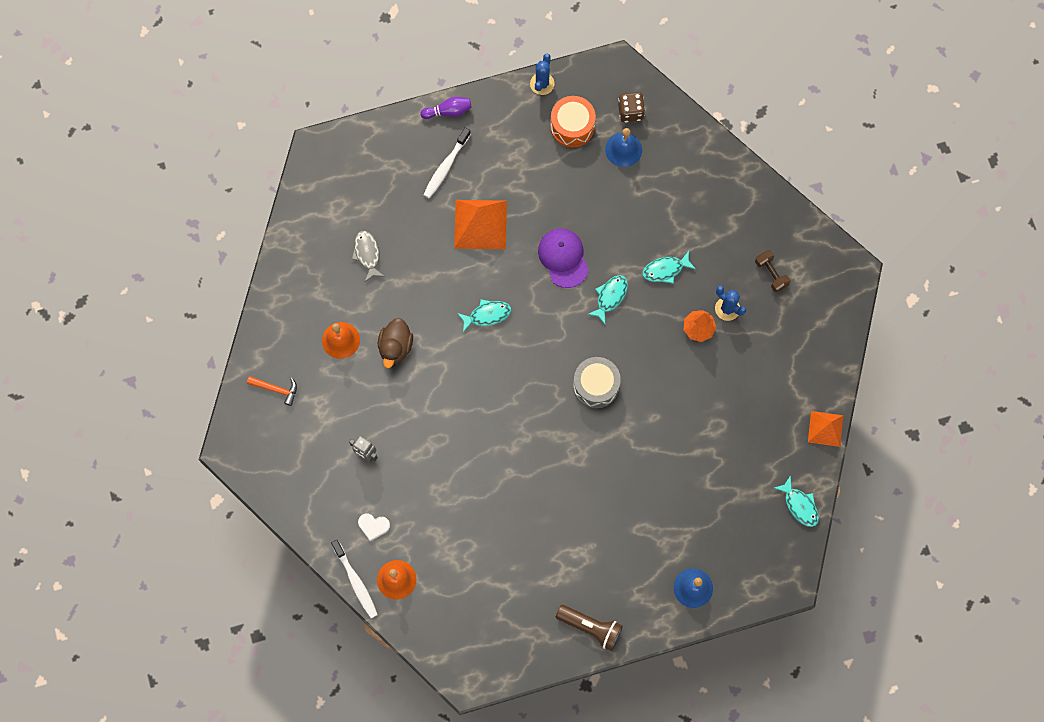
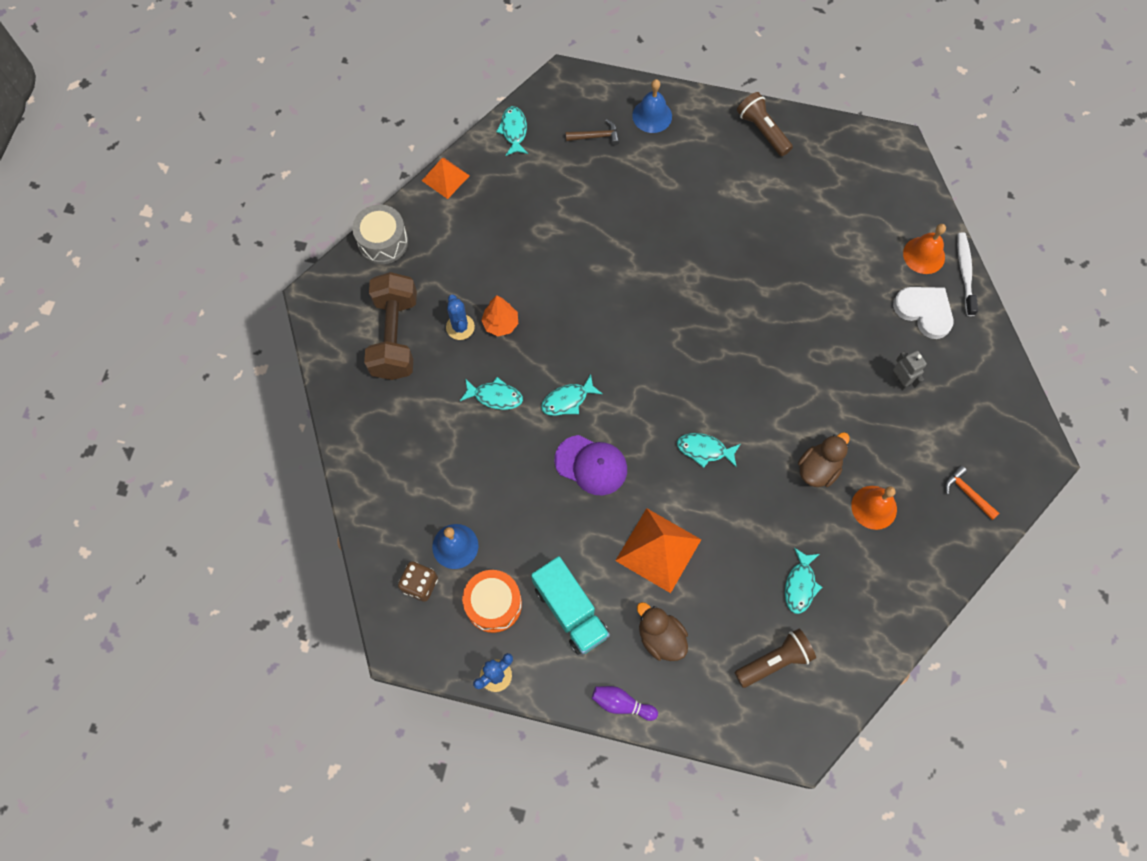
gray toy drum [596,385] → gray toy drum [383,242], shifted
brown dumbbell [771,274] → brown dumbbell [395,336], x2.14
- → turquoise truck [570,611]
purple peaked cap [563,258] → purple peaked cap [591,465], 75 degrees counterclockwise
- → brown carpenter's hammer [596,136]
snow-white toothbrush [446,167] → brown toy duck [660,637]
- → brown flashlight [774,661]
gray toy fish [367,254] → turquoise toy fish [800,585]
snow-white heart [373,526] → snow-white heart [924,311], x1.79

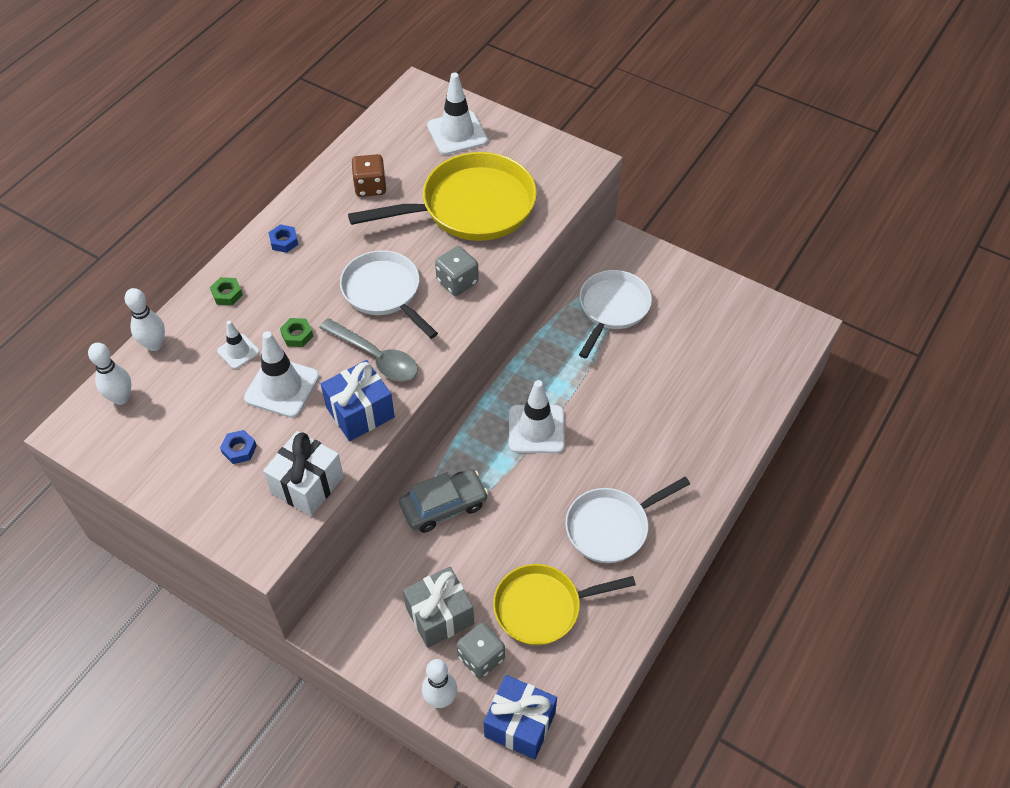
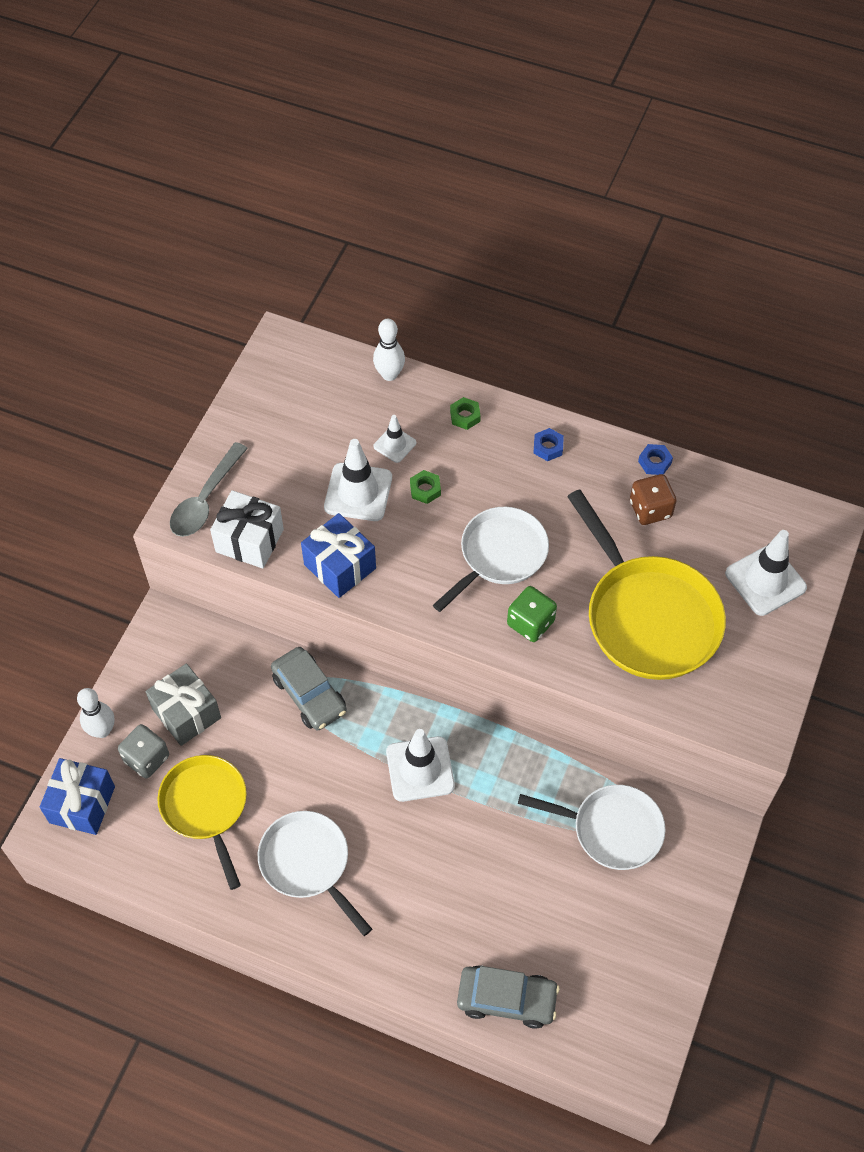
gray teaspoon [375,357] → gray teaspoon [205,499], shifted
- → gray toy car [507,999]
gray dice [457,282] → emerald dice [530,623]
blue nut [239,449] → blue nut [654,462], shifted
snow-white skittle [121,398] → -

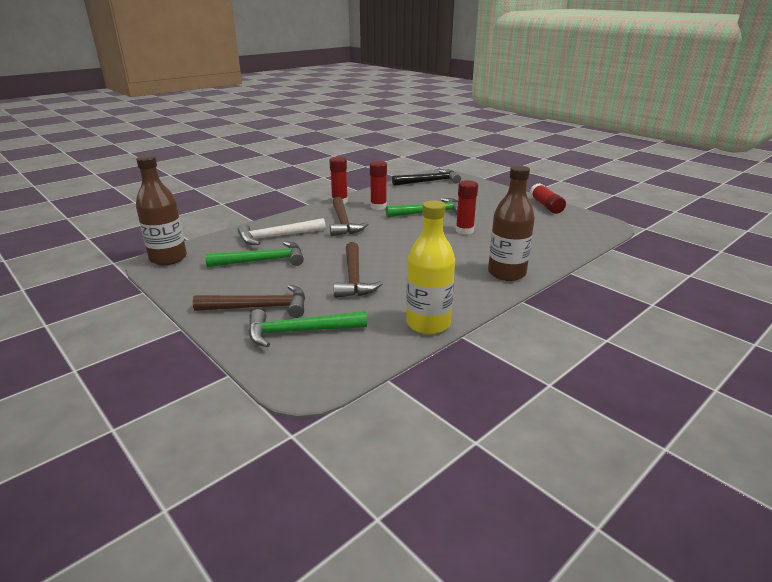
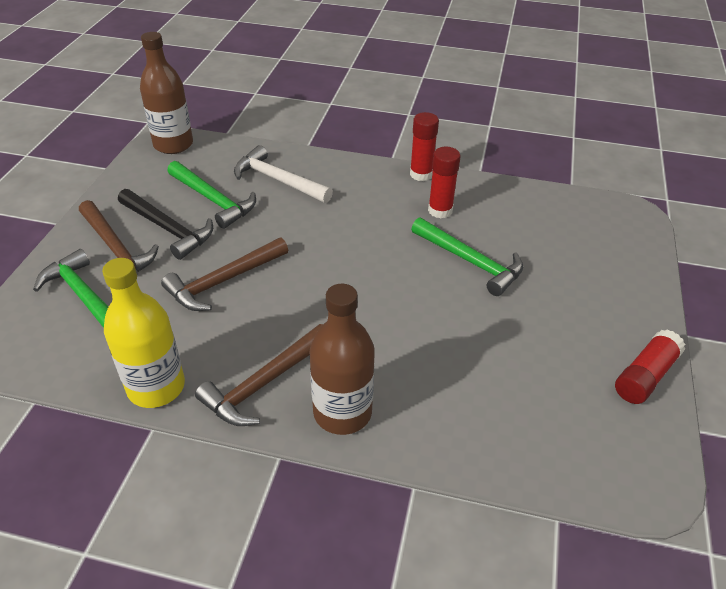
black carpenter's hammer [429,181] → black carpenter's hammer [168,229], shifted
brown carpenter's hammer [343,223] → brown carpenter's hammer [264,383], shifted
crimson glue stick [464,231] → -

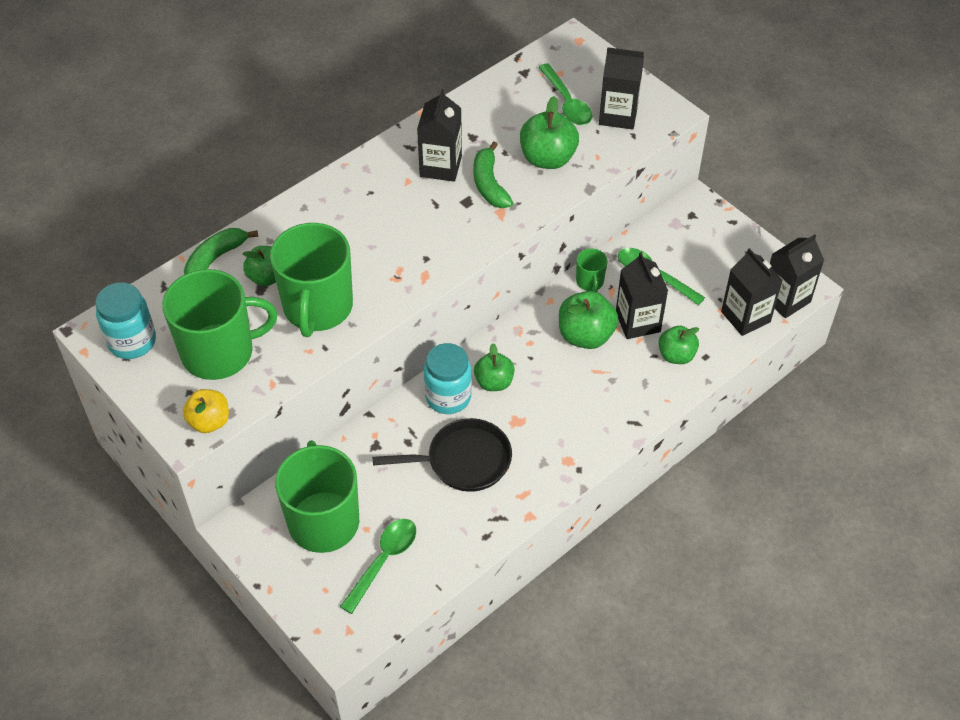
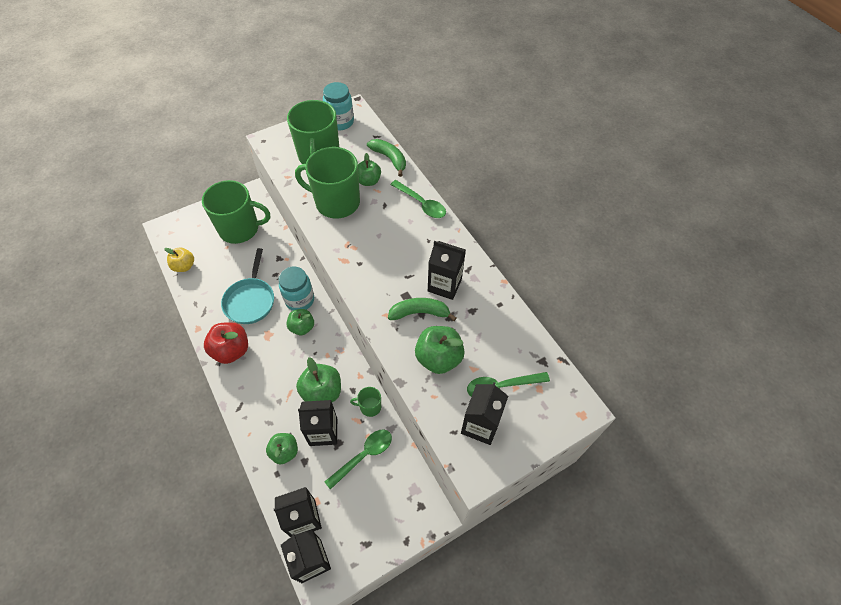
bright yellow toy apple [209,421] → bright yellow toy apple [184,266], shifted
- → crimson toy apple [231,350]
black pan [463,460] → turquoise pan [250,300]
emerald teaspoon [383,561] → emerald teaspoon [421,204], shifted

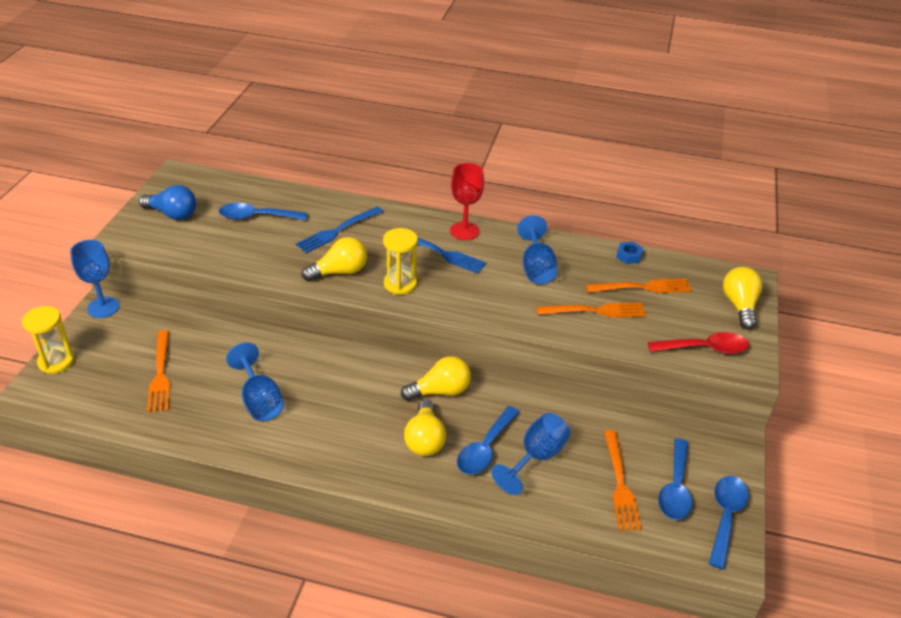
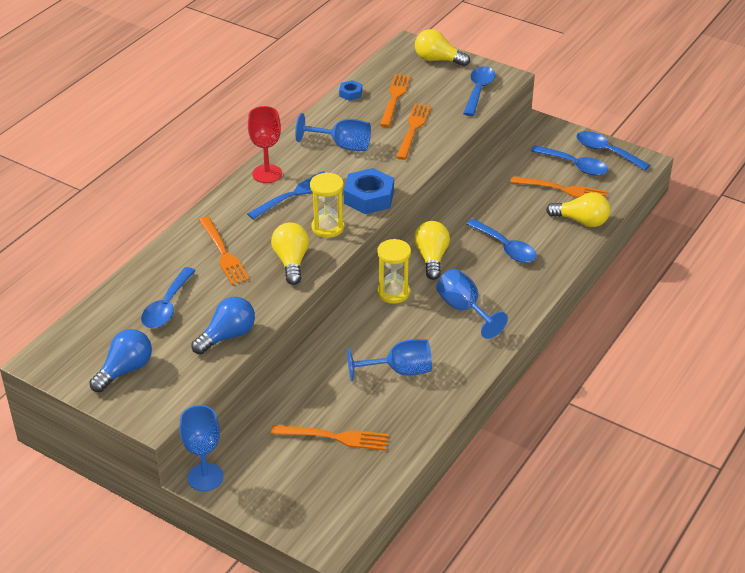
- → blue bulb [227,336]
blue dinner fork [337,231] → orange-coloured dinner fork [223,253]
- → blue nut [369,197]
bright yellow hourglass [56,361] → bright yellow hourglass [393,293], shifted
blue wine glass [536,457] → blue wine glass [464,309], shifted
crimson teaspoon [704,348] → blue teaspoon [478,91]
bright yellow bulb [425,439] → bright yellow bulb [581,221], shifted

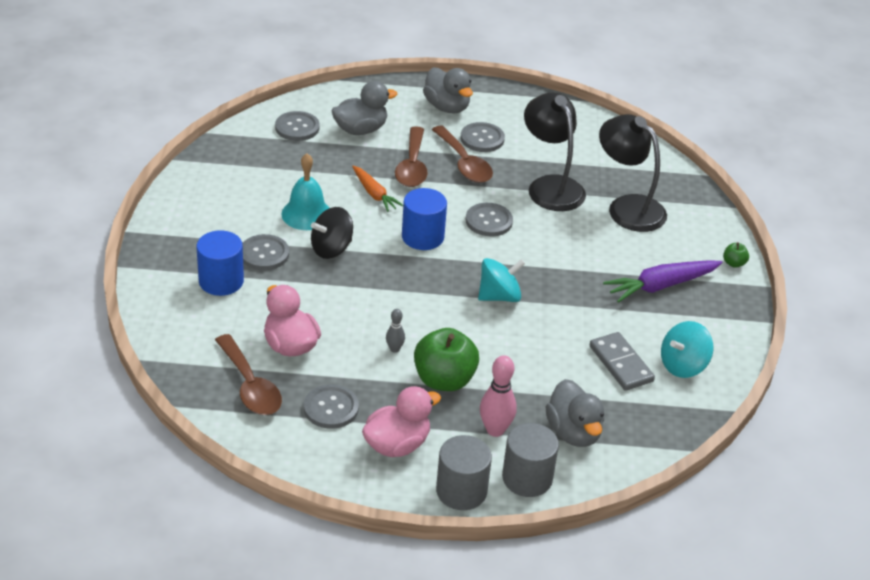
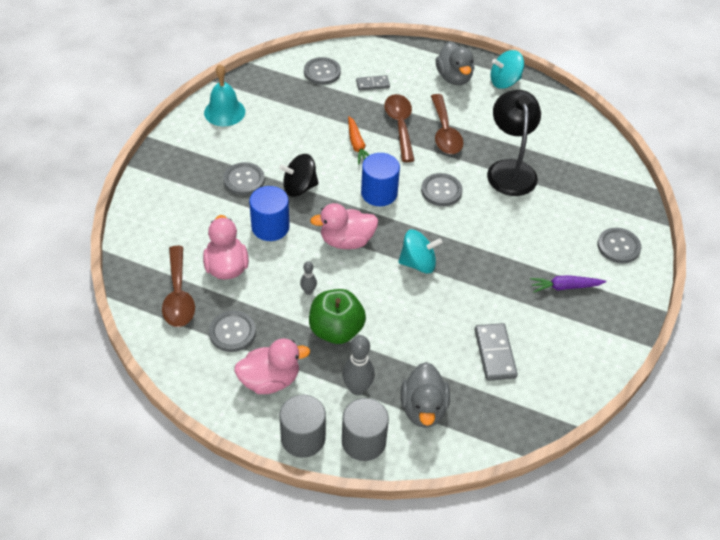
turquoise bell [306,214] → turquoise bell [224,112], shifted
blue cylinder [221,281] → blue cylinder [270,227], shifted
- → rose-pink toy duck [346,241]
rose-pink skittle [495,430] → gray skittle [357,388]
gray toy duck [361,130] → gray domino [372,84]
brown teaspoon [412,166] → brown teaspoon [400,126], 150 degrees clockwise
turquoise whirligig [683,365] → turquoise whirligig [504,82], shifted
purple root vegetable [661,286] → purple root vegetable [565,287], x0.65
gray shirt button [482,139] → gray shirt button [618,246], shifted
black reading lamp [627,207] → -
emerald toy apple [734,263] → -

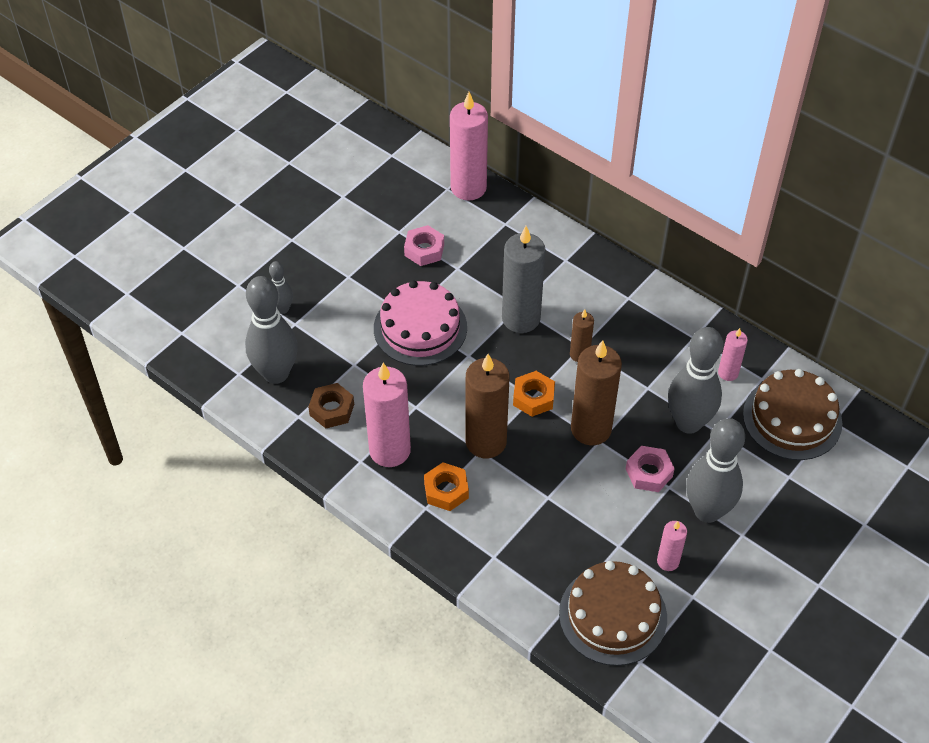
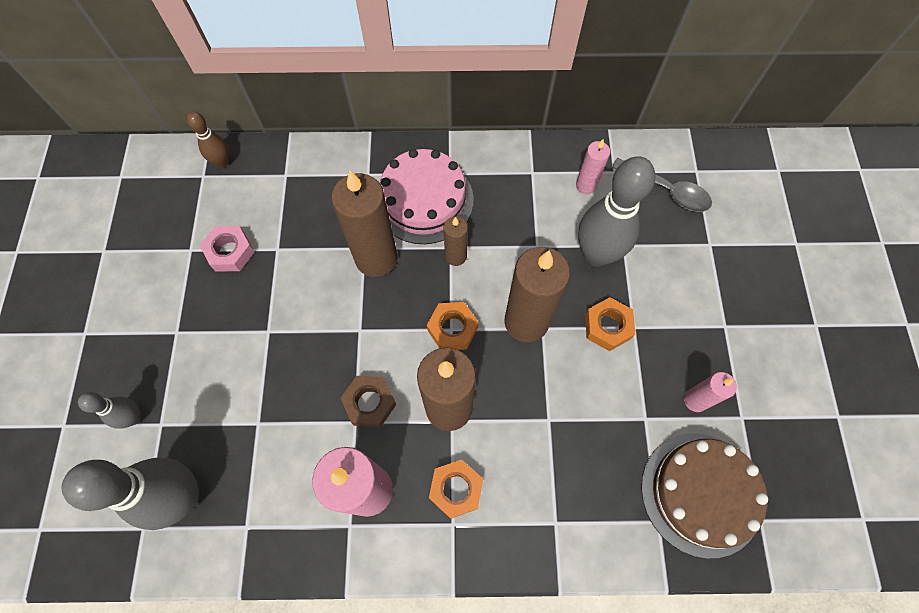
rose-pink wax candle [468,188] → brown skittle [222,162]
gray wax candle [521,318] → brown wax candle [376,258]
brown nut [332,409] → brown nut [369,403], shifted
rose-pink layer cake [420,328] → rose-pink layer cake [424,200], shifted
rose-pink nut [649,473] → orange-coloured nut [607,326]
brown layer cake [792,418] → gray teaspoon [667,190]
gray skittle [707,511] → -

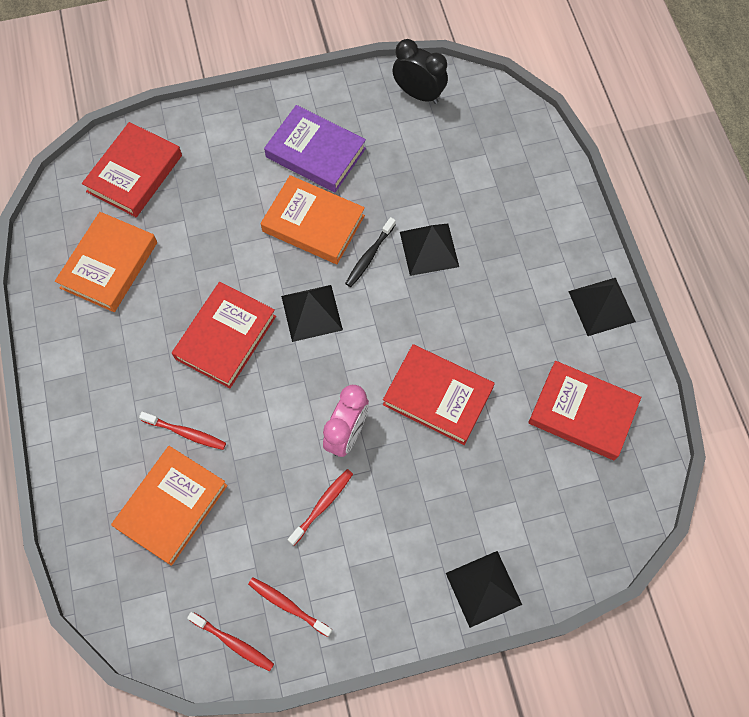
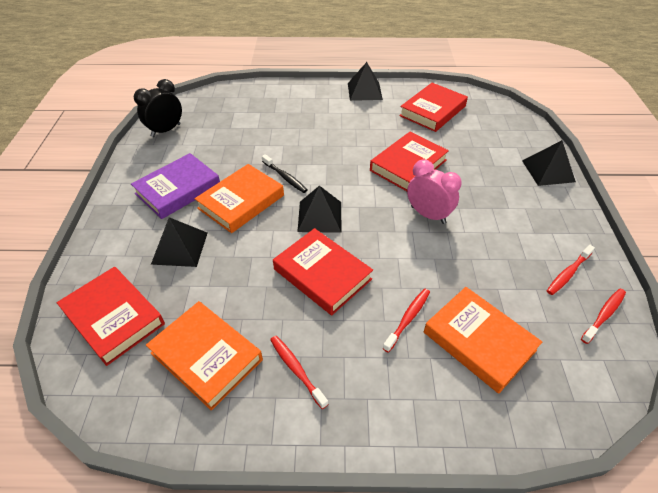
black pyramid [429,249] → black pyramid [180,248], shifted
crimson toothbrush [322,505] → crimson toothbrush [296,370], shifted

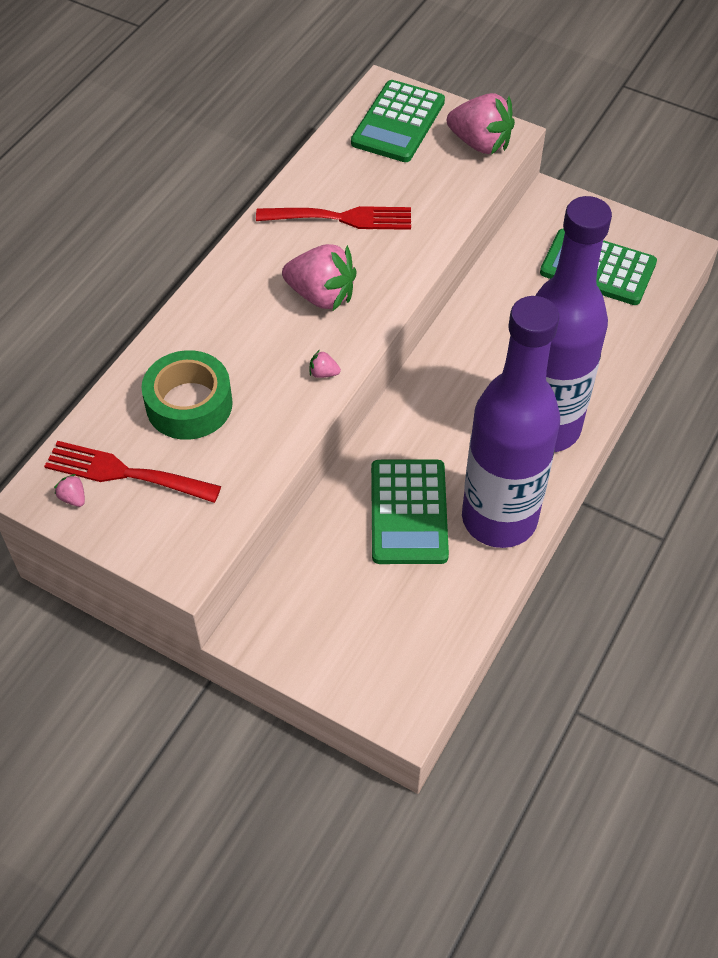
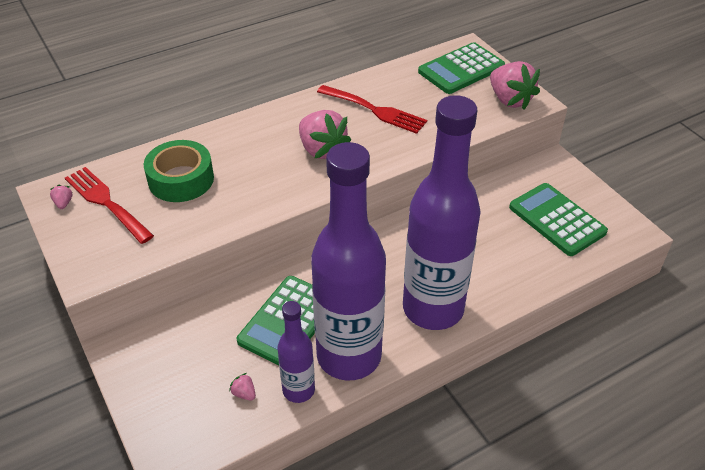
rose-pink berry [323,373] → rose-pink berry [244,393], shifted
- → purple drink bottle [298,390]

